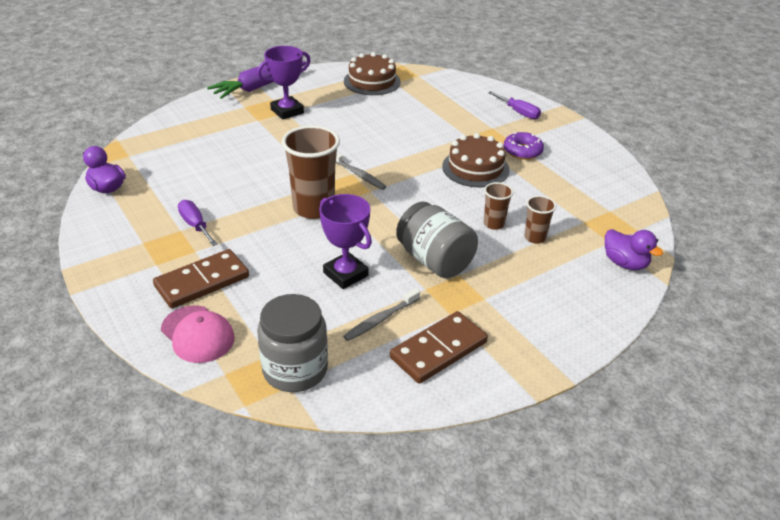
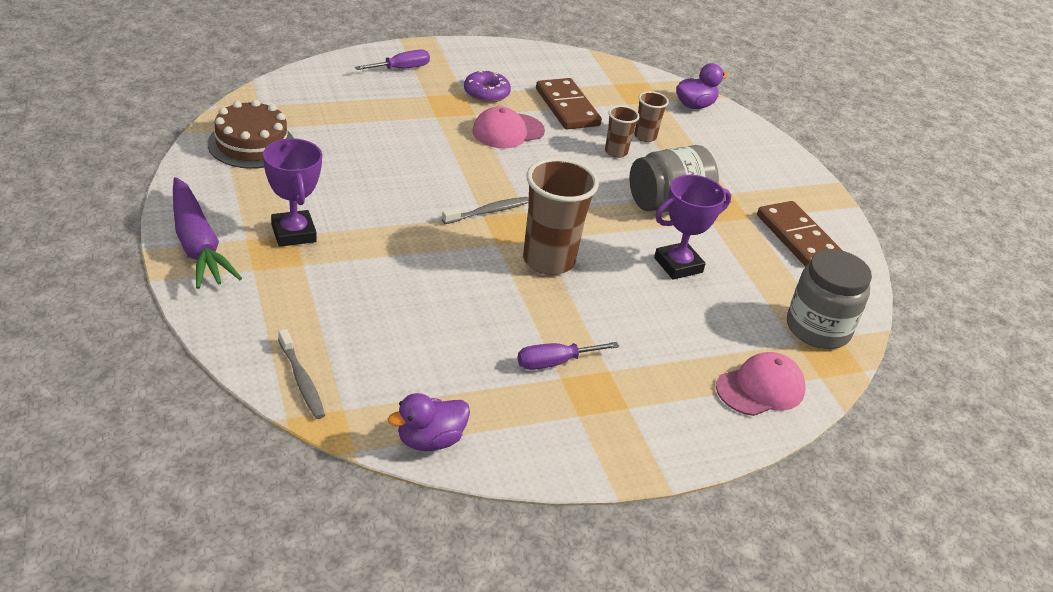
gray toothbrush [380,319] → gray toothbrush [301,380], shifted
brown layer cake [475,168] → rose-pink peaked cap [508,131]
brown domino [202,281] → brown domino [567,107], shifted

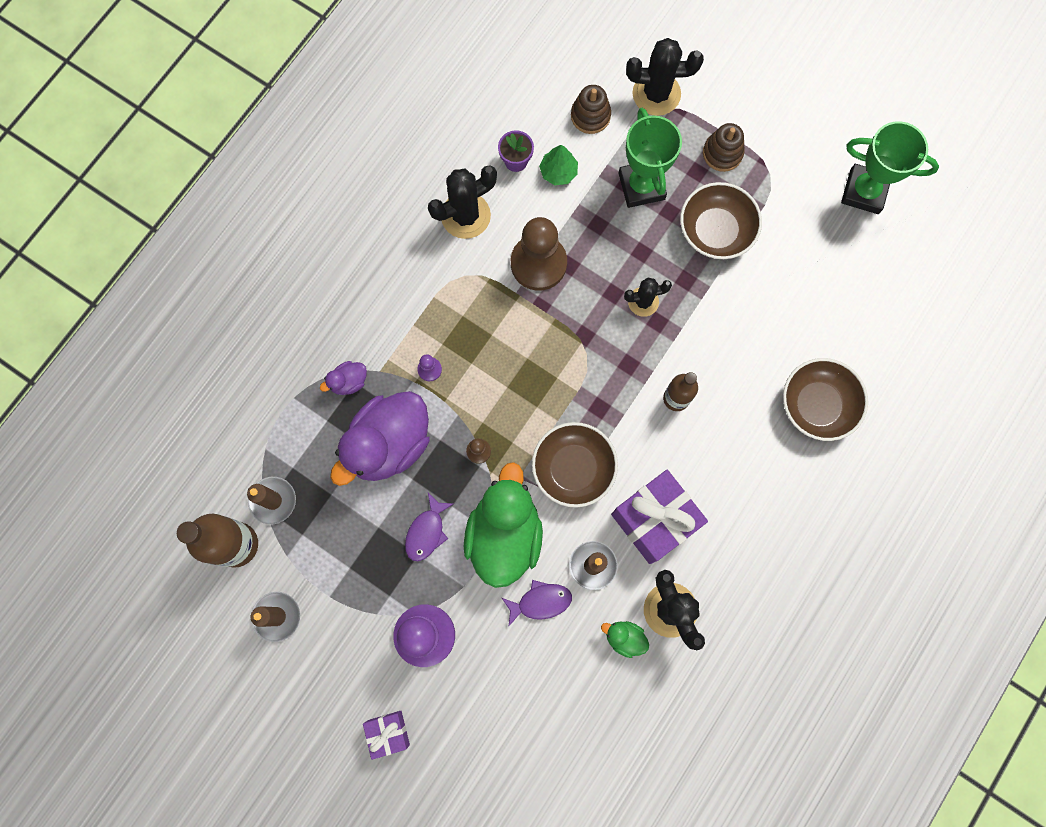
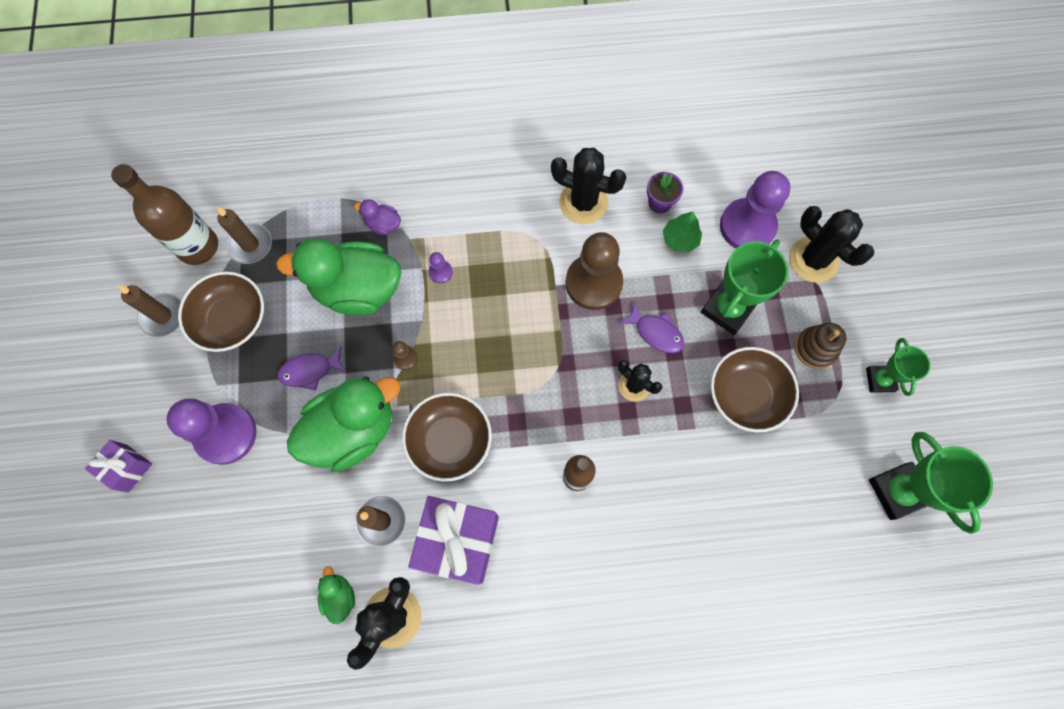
brown deep dish [817,405] → brown deep dish [232,320], shifted
purple toy duck [389,444] → emerald toy duck [358,289]
purple toy fish [540,602] → purple toy fish [656,332], shifted
brown stacking toy [590,116] → purple game pawn [747,226]
- → emerald trophy [880,380]

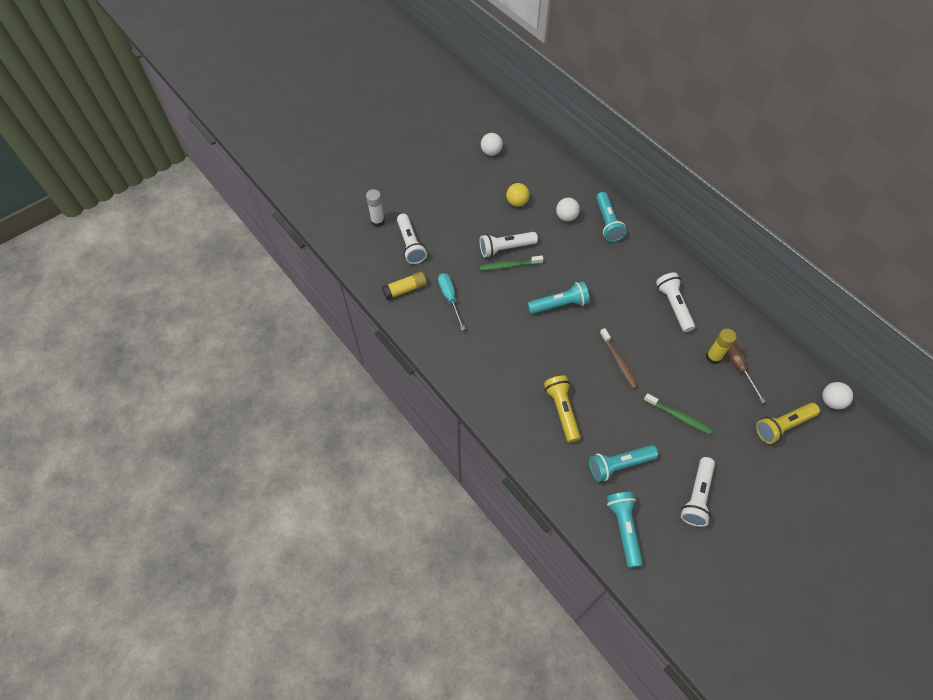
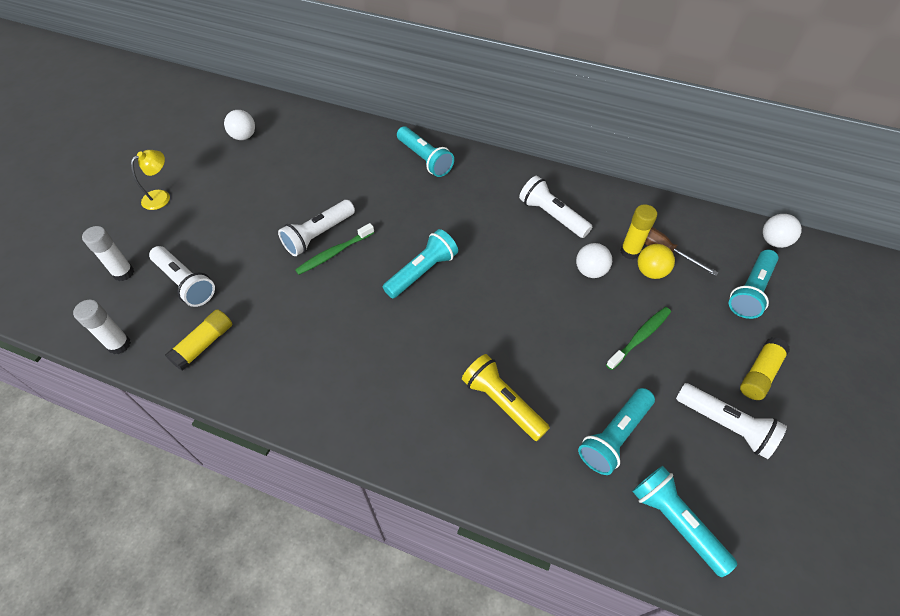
- → snow-white glue stick [119,344]
- → bright yellow reading lamp [161,196]
snow-white ball [566,217] → snow-white ball [590,271], shifted
emerald toothbrush [678,416] → emerald toothbrush [640,337], 45 degrees counterclockwise
bright yellow ball [517,202] → bright yellow ball [650,272], shifted
snow-white flashlight [696,496] → snow-white flashlight [725,425], 45 degrees counterclockwise
bright yellow flashlight [782,426] → turquoise flashlight [750,291]
- → bright yellow glue stick [759,374]
turquoise flat screwdriver [450,298] → -
brown toothbrush [618,361] → -

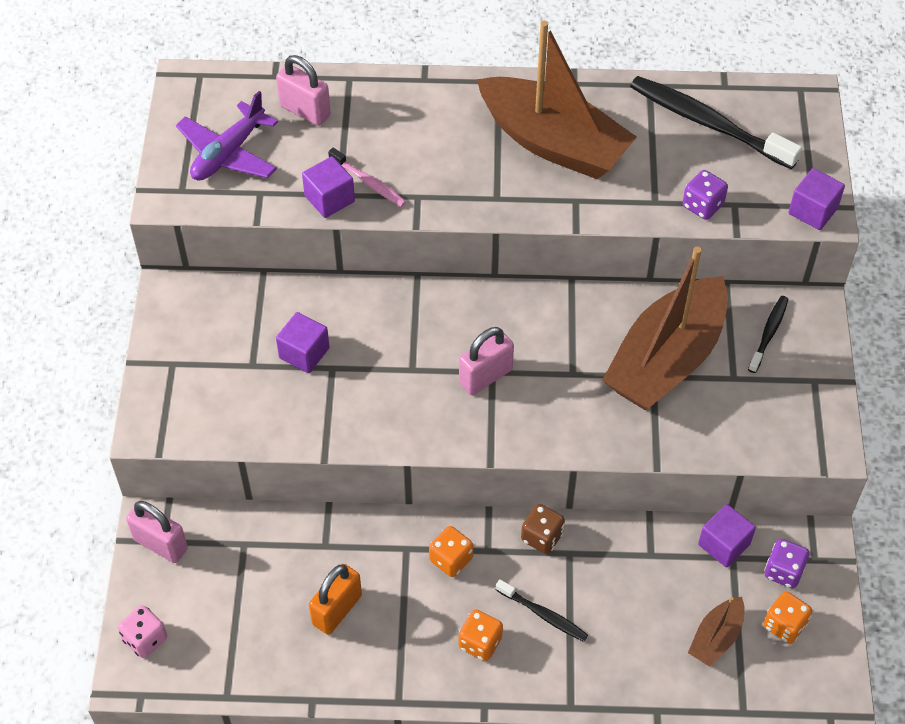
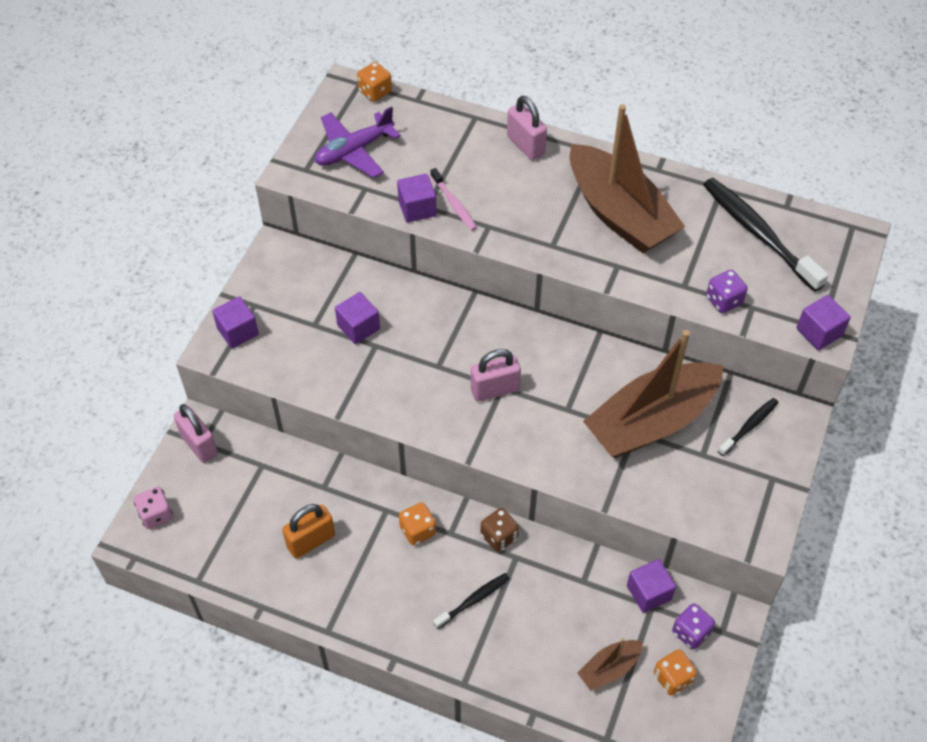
- → purple solid cube [238,331]
orange-coloured dice [480,643] → orange-coloured dice [375,92], shifted
black toothbrush [543,614] → black toothbrush [473,600], 90 degrees counterclockwise
rose-pink small lock [305,111] → rose-pink small lock [525,145], shifted

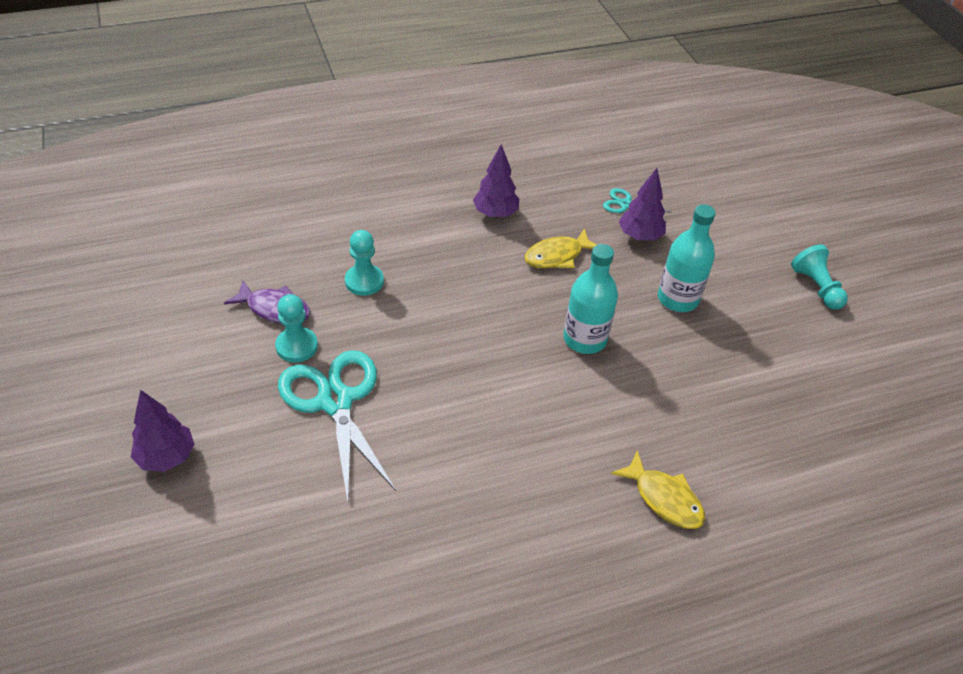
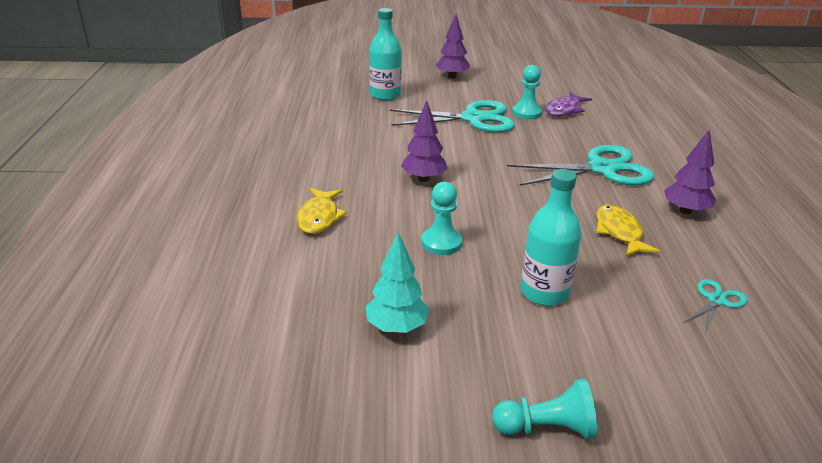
bright yellow toy fish [664,498] → bright yellow toy fish [319,217], 60 degrees counterclockwise
- → turquoise fir tree [396,327]
turquoise drink bottle [584,339] → turquoise drink bottle [385,95], shifted
purple fir tree [640,236] → purple fir tree [423,179], shifted
turquoise game pawn [364,281] → turquoise game pawn [441,243], shifted
- → turquoise pair of scissors [601,169]

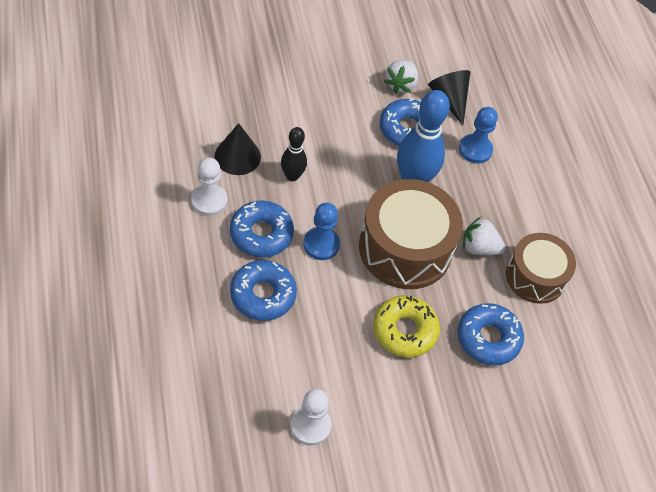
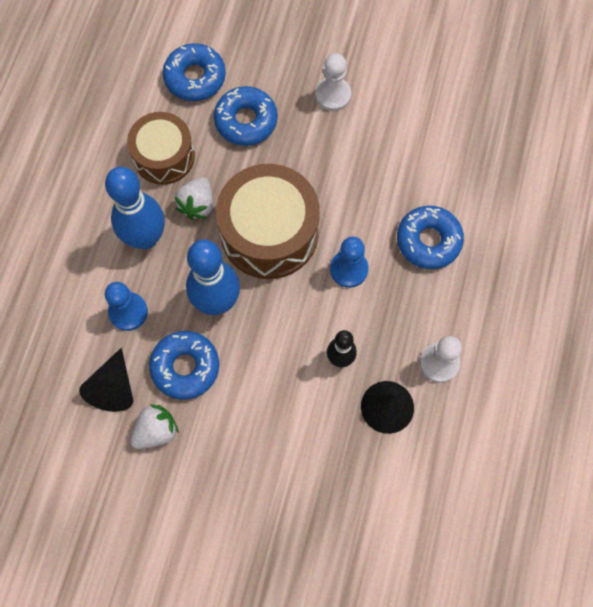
- → blue skittle [145,238]
blue doughnut [261,234] → blue doughnut [195,77], shifted
snow-white berry [479,248] → snow-white berry [197,204], 60 degrees clockwise
snow-white game pawn [310,426] → snow-white game pawn [333,95], shifted
bright yellow doughnut [404,330] → -

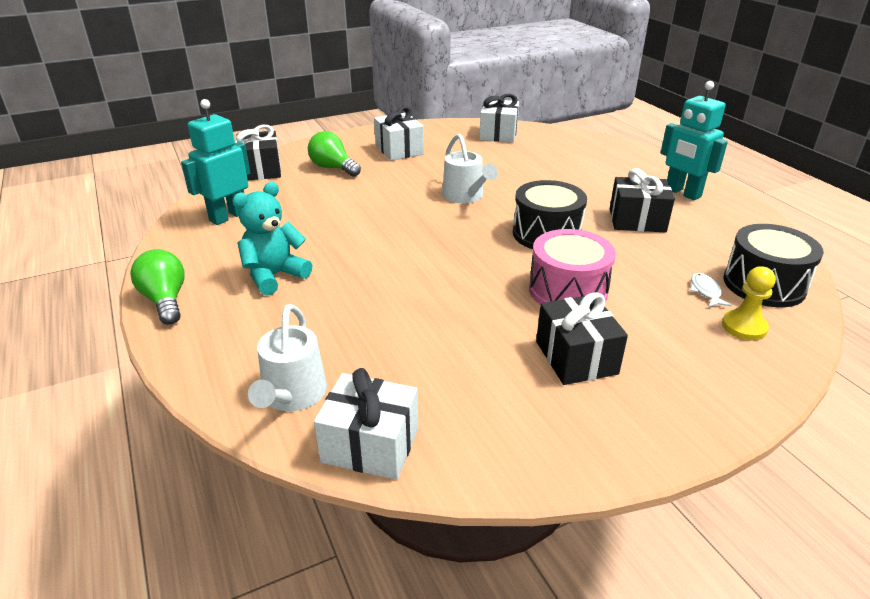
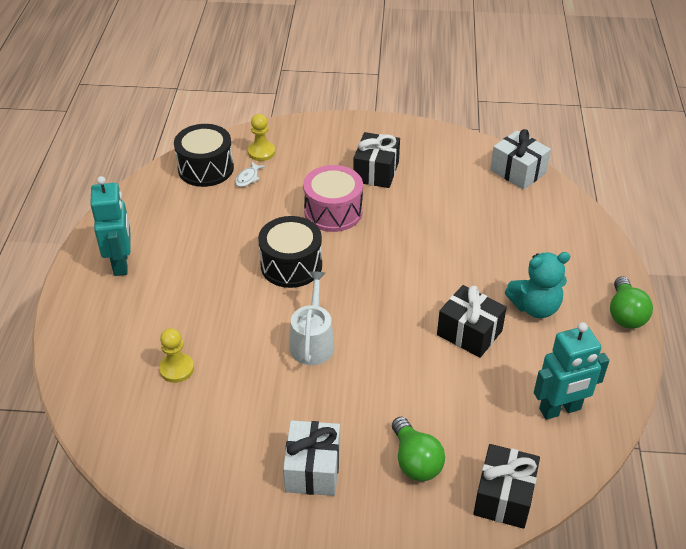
- → bright yellow game pawn [176,369]
black gift [637,220] → black gift [469,333], shifted
snow-white watering can [292,395] → -
snow-white gift [498,134] → -

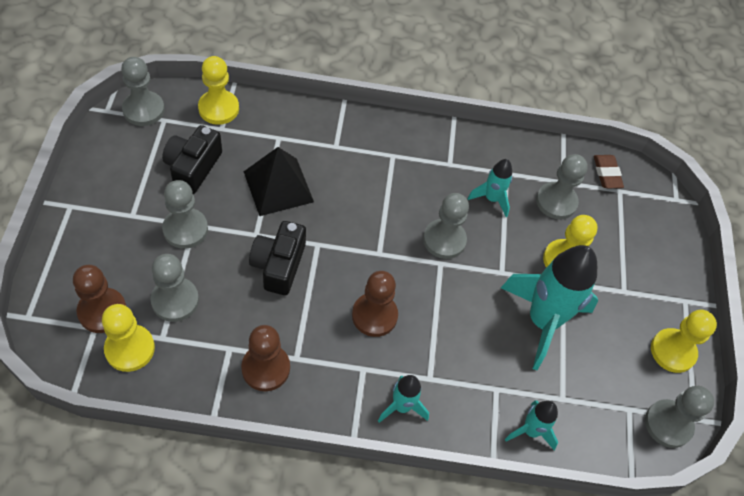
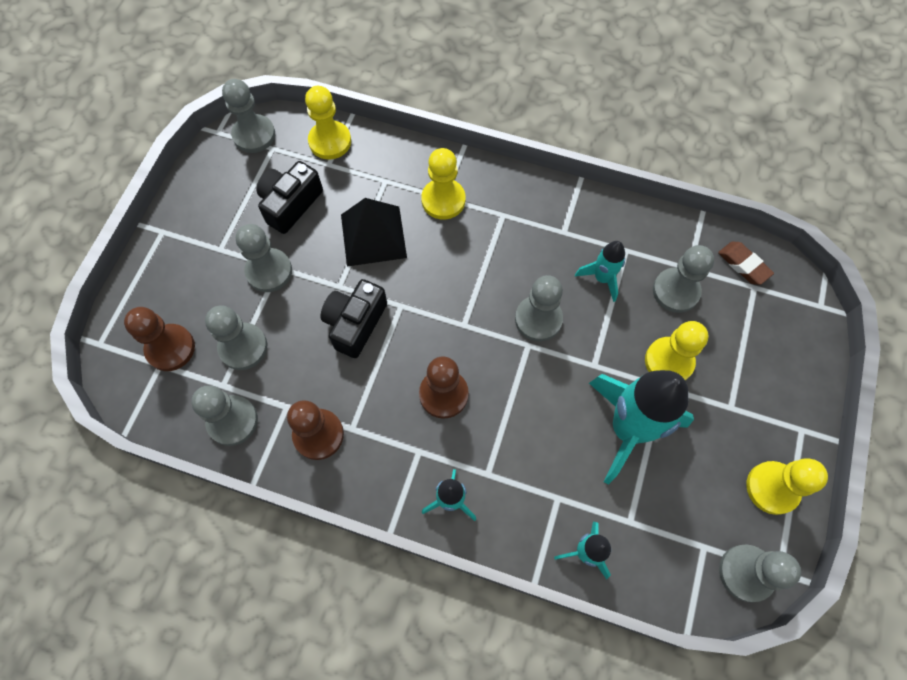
- → gray game pawn [232,421]
bright yellow game pawn [130,349] → bright yellow game pawn [443,200], shifted
brown eraser [606,174] → brown eraser [743,265], 45 degrees counterclockwise

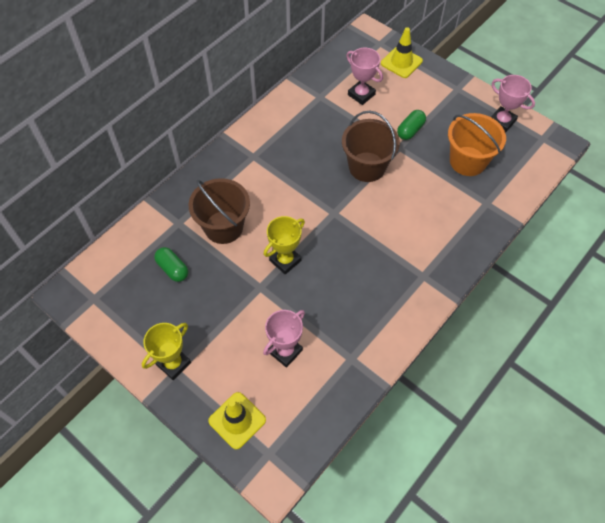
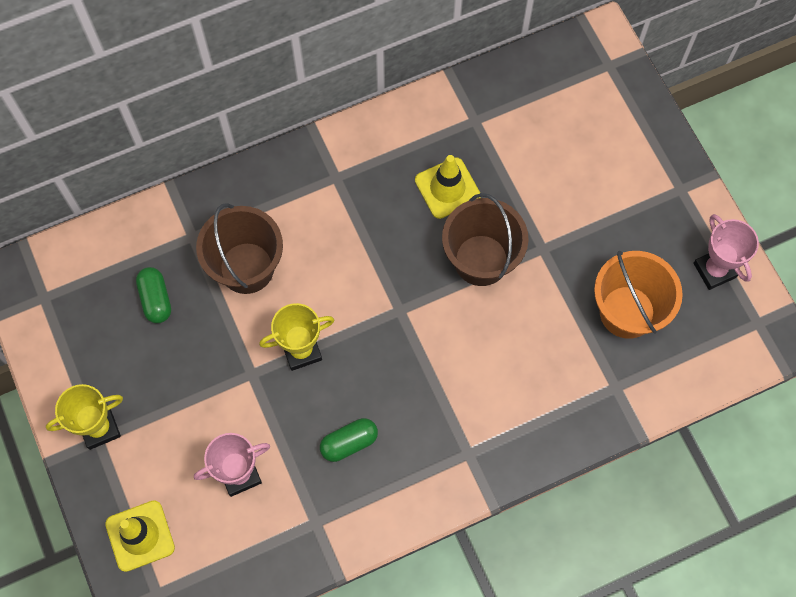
emerald pill [410,130] → emerald pill [349,443], shifted
bright yellow road cone [401,62] → bright yellow road cone [447,188], shifted
rose-pink trophy [361,94] → -

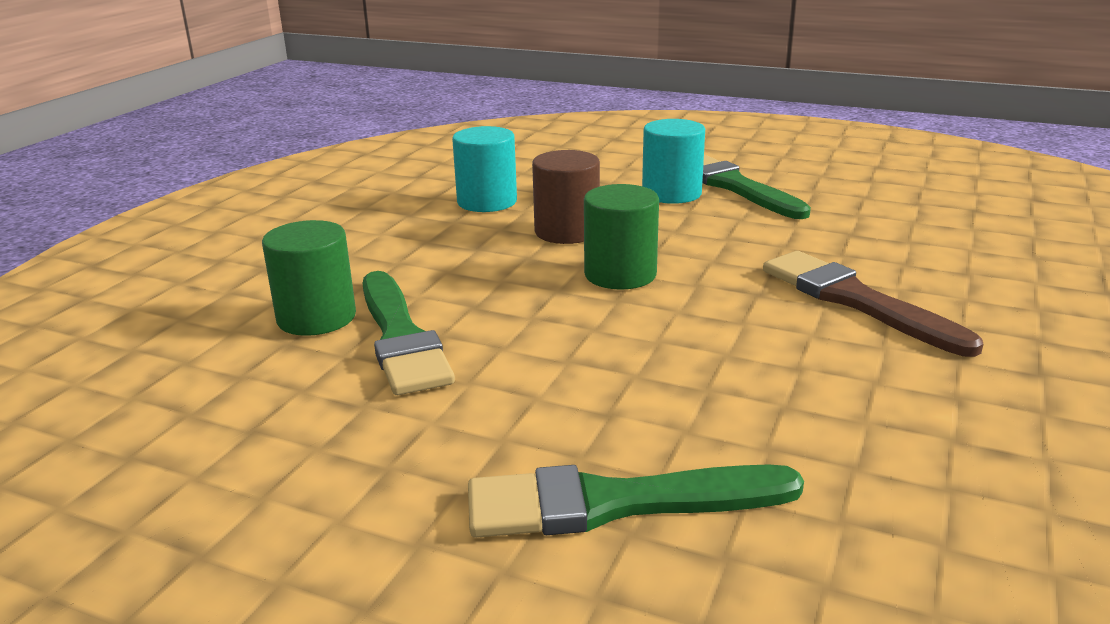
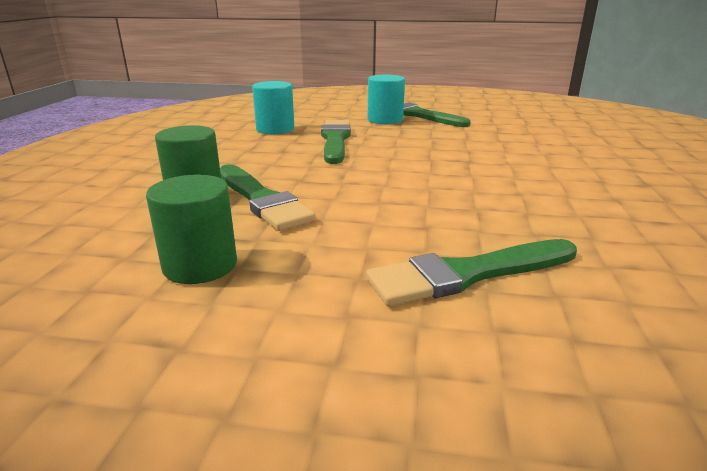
emerald cylinder [620,274] → emerald cylinder [200,265], shifted
brown cylinder [567,232] → emerald brush [335,140]
brown brush [856,301] → -

